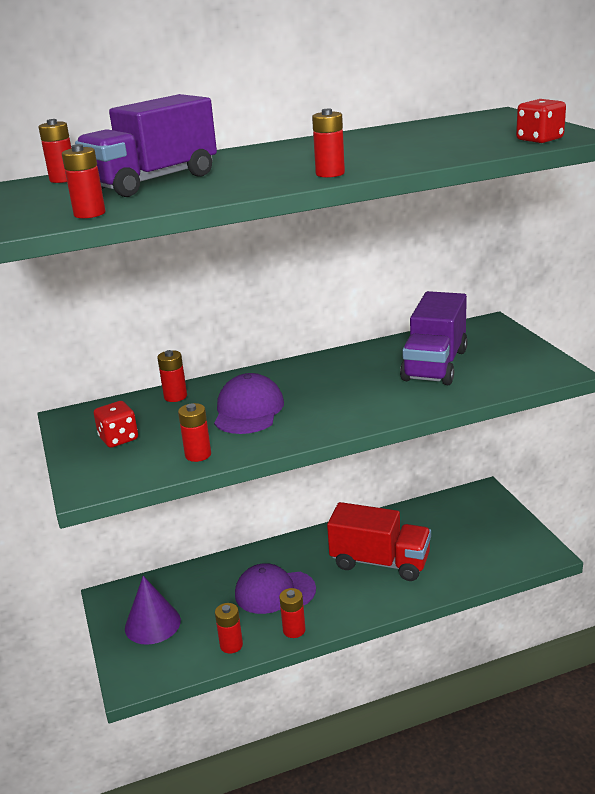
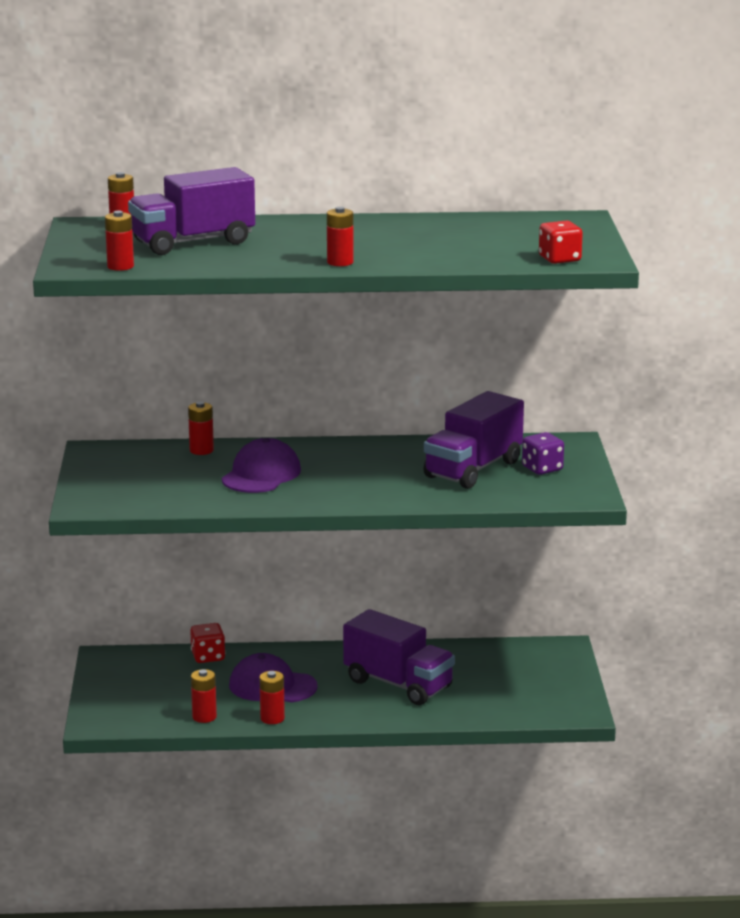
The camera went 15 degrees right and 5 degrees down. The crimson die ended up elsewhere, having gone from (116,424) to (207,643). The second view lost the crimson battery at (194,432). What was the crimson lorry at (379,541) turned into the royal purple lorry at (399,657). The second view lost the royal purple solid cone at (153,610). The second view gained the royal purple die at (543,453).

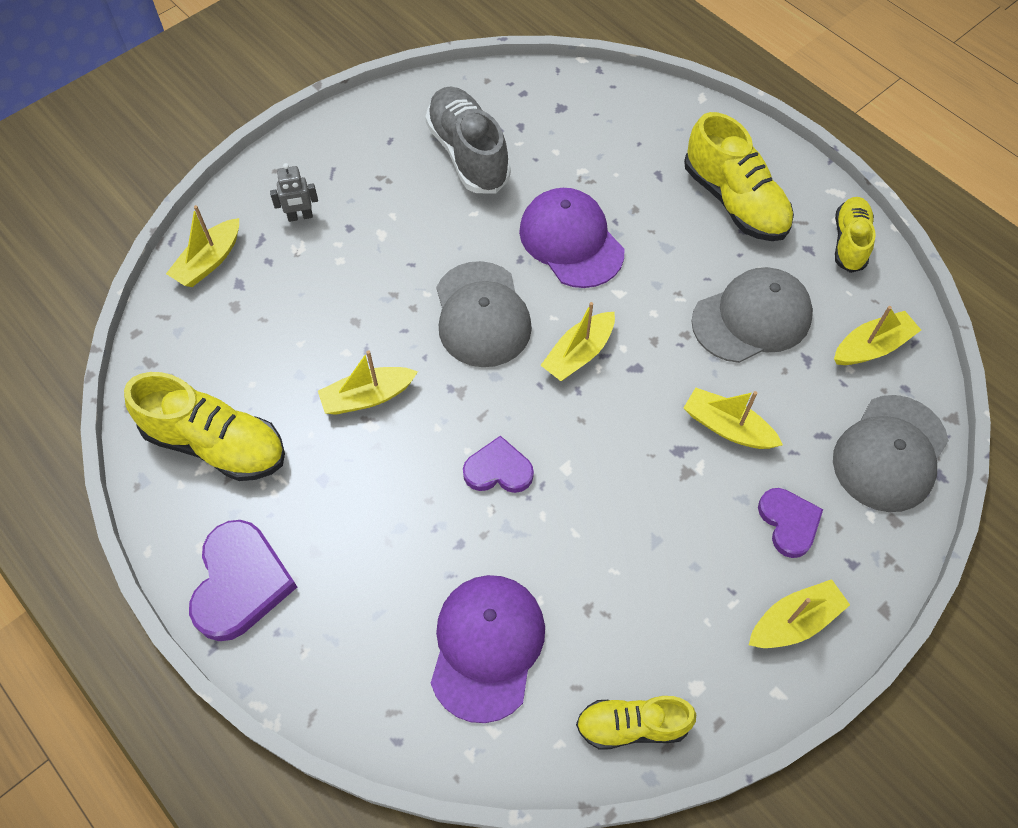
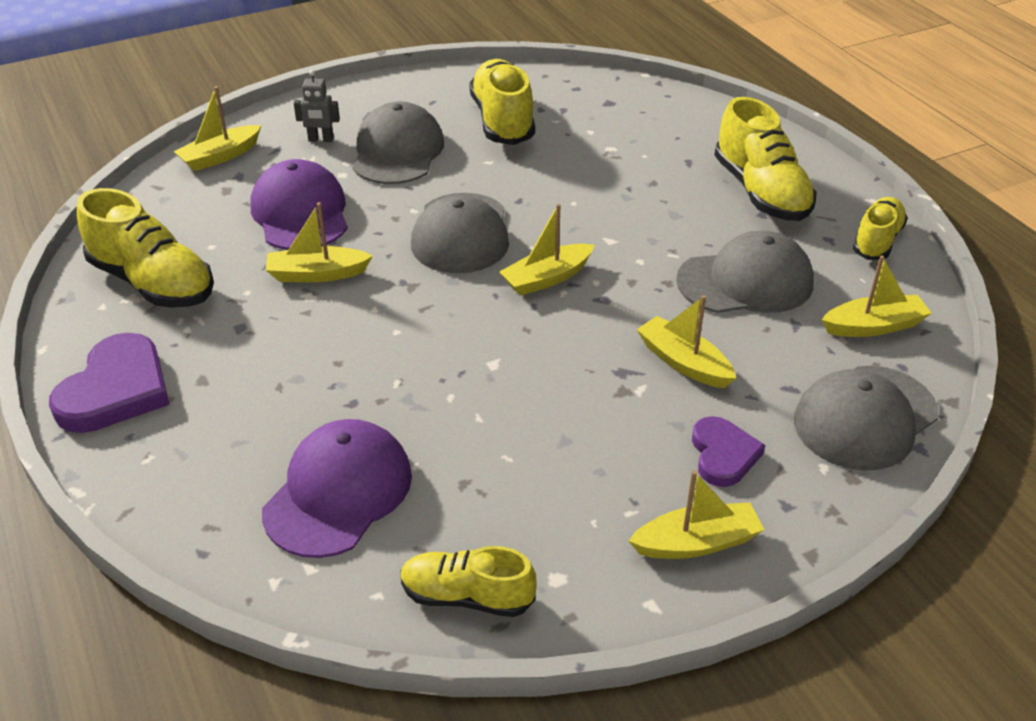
The camera went 15 degrees right and 20 degrees down. What was the gray shoe at (468,140) turned into the yellow shoe at (502,102). The royal purple peaked cap ended up elsewhere, having gone from (571,238) to (299,204). The second view lost the royal purple love heart at (498,464). The second view gained the gray peaked cap at (398,142).

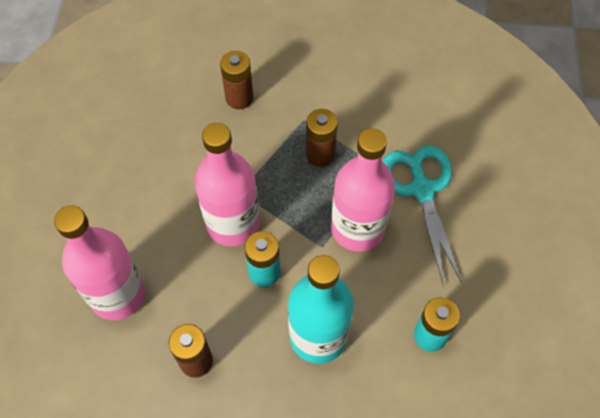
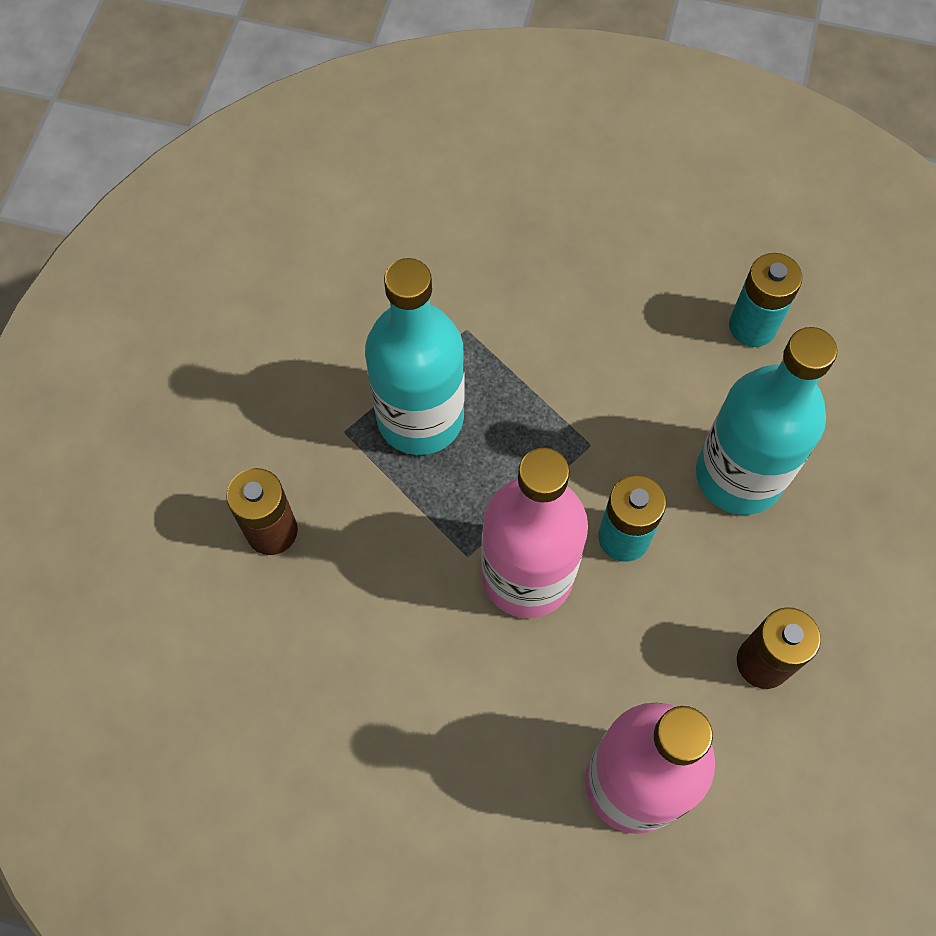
The camera went 80 degrees left and 5 degrees up. Where the dark brown battery stood at (322,138), the turquoise drink bottle came to stand at (415,356). The second view lost the rose-pink drink bottle at (363,190). The second view lost the turquoise pair of scissors at (422,216).

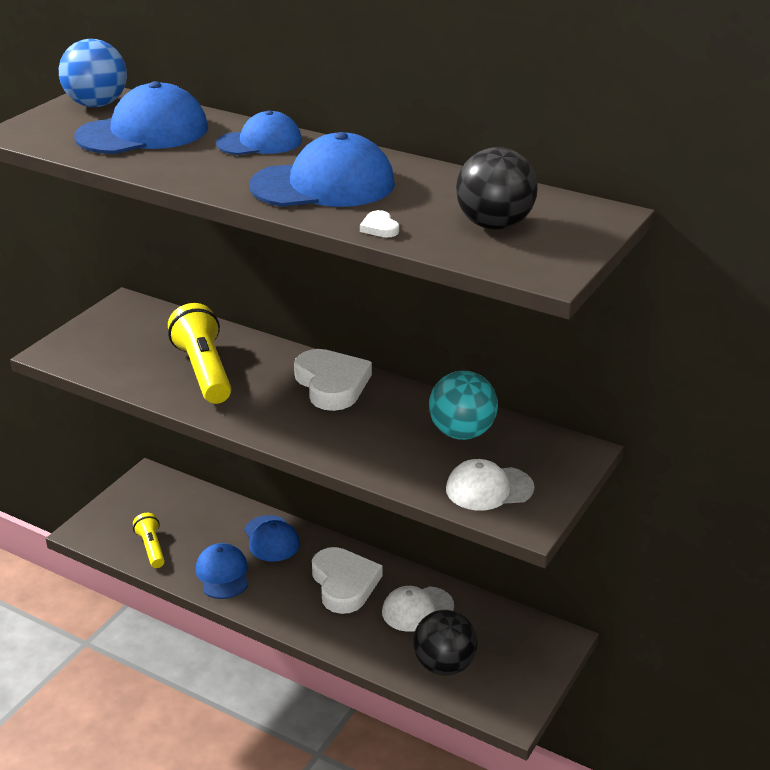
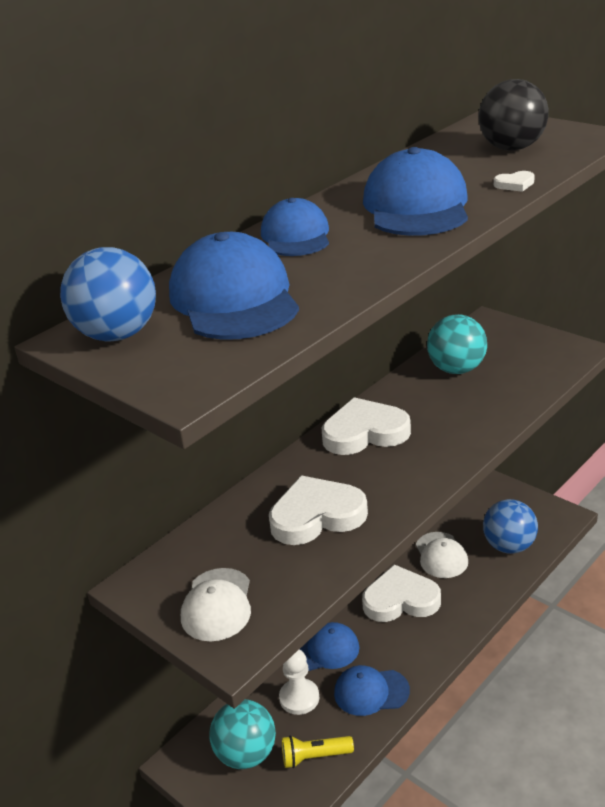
The camera went 75 degrees left and 0 degrees up. Where the yellow flashlight stood at (199,353), the white love heart came to stand at (318,510). The white peaked cap ended up elsewhere, having gone from (490,485) to (216,604). What was the jet-black sphere at (445,643) turned into the blue sphere at (510,526). The second view gained the white pawn at (299,682). The second view gained the turquoise sphere at (242,734).

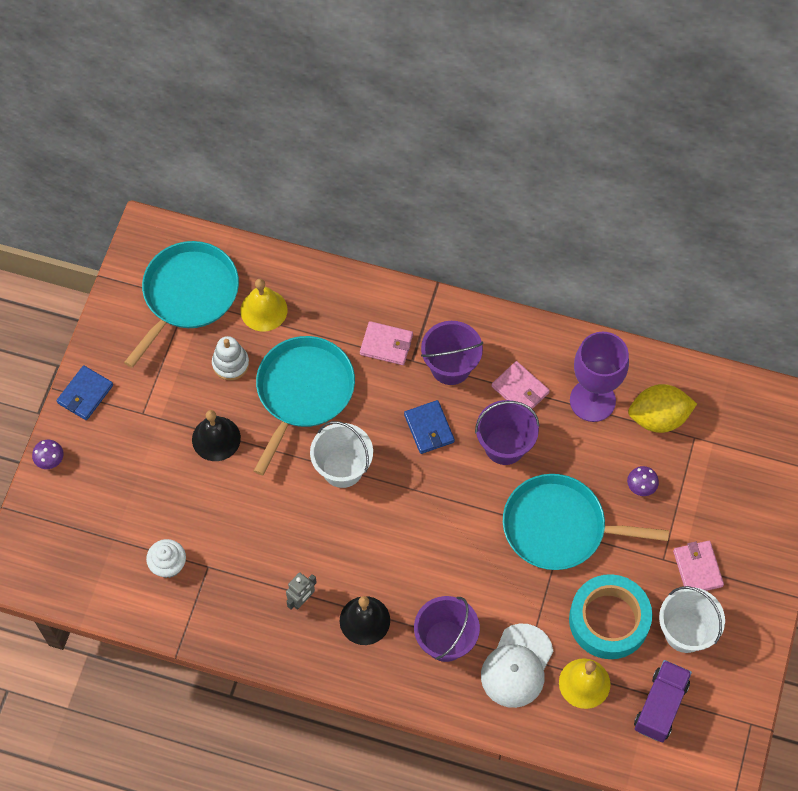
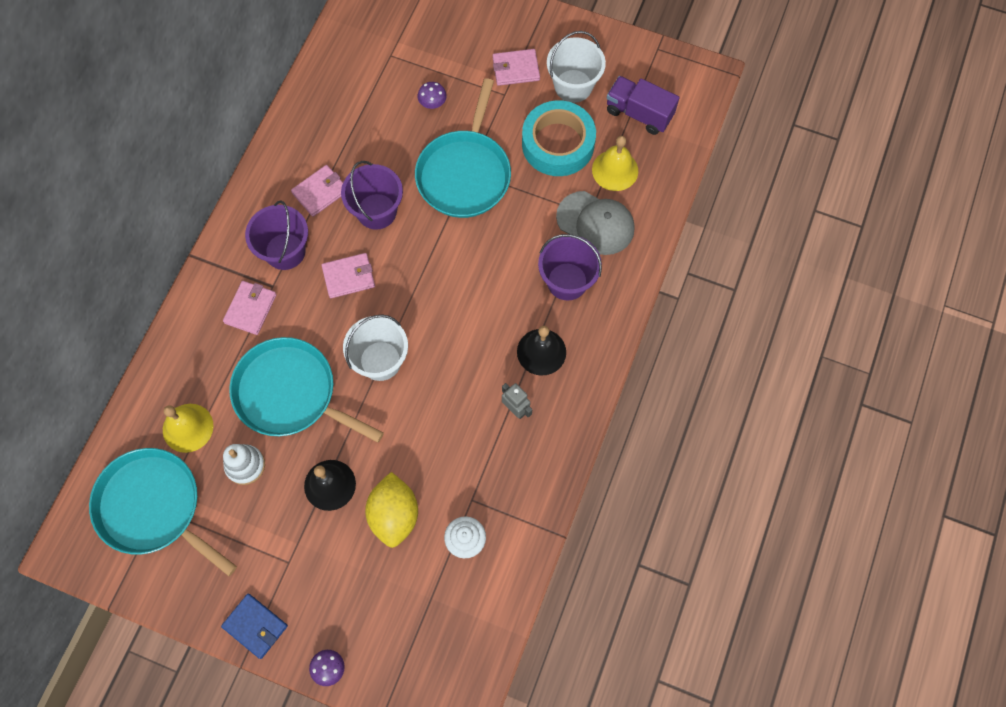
The camera went 85 degrees left and 5 degrees up. The second view lost the royal purple chalice at (599,377). The yellow citrus fruit ended up elsewhere, having gone from (662,408) to (391,510). What was the blue billfold at (429,427) turned into the rose-pink billfold at (348,275). What was the white peaked cap at (517,666) turned into the gray peaked cap at (595,223).

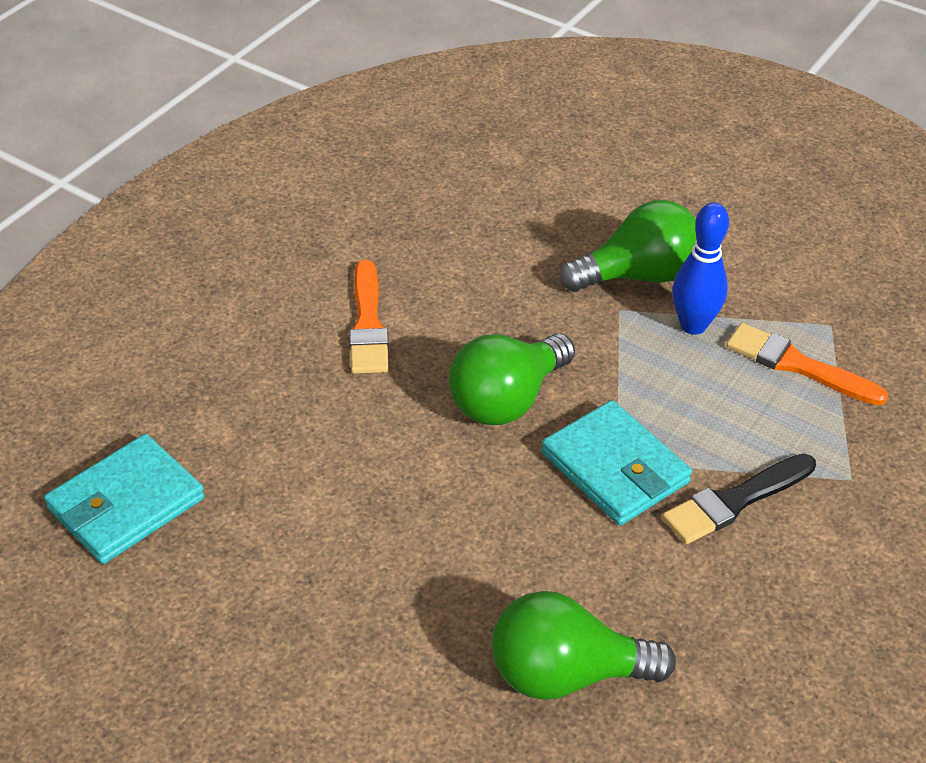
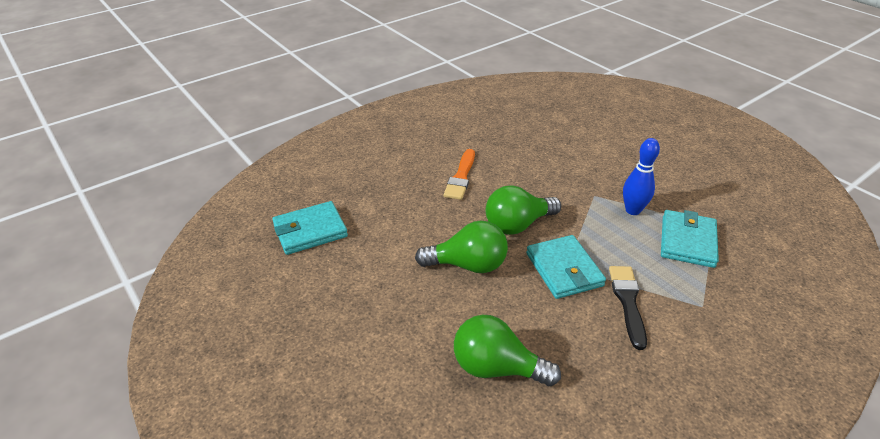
The camera went 20 degrees right and 5 degrees down. The emerald bulb ended up elsewhere, having gone from (628,246) to (461,247). Where the orange-coloured paint brush stood at (807,364), the turquoise billfold came to stand at (690,239). The jet-black paint brush at (739,499) ended up facing another way, 105 degrees clockwise from before.

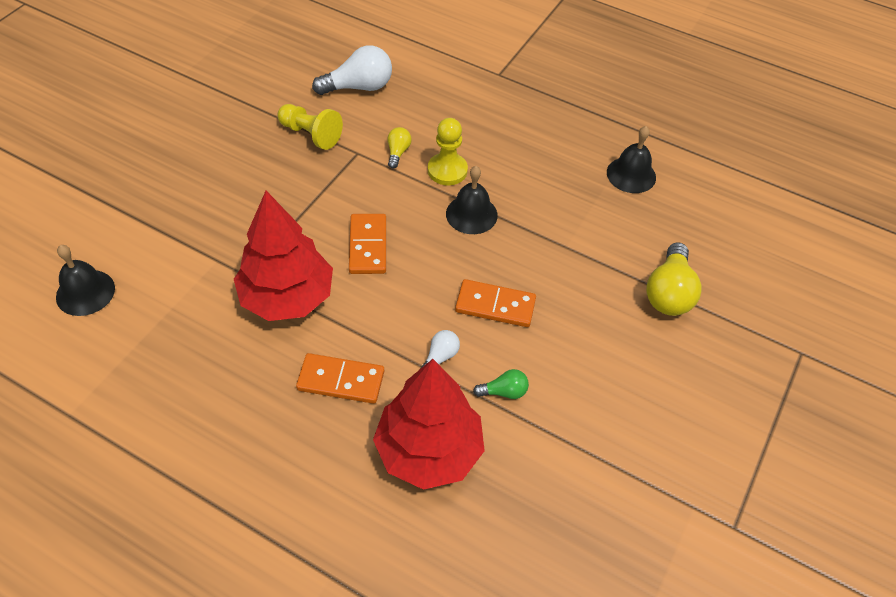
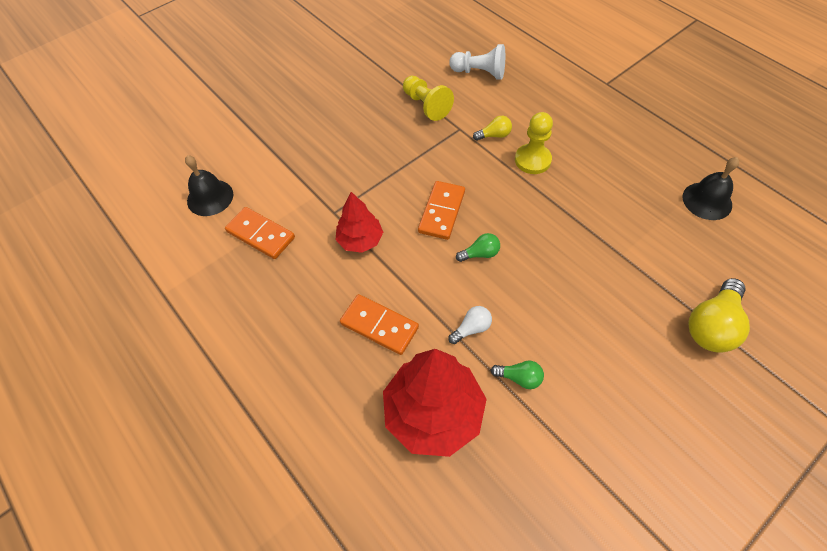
The camera went 25 degrees right and 5 degrees up. Where the white bulb stood at (352,70), the white pawn came to stand at (477,61). The yellow bulb at (400,148) ended up facing another way, 45 degrees clockwise from before. The second view lost the jet-black school bell at (472,200). The size of the crimson fir tree at (283,256) changed by a factor of 0.57. The orange-coloured domino piece ended up elsewhere, having gone from (495,303) to (260,233). The second view gained the emerald bulb at (478,247).

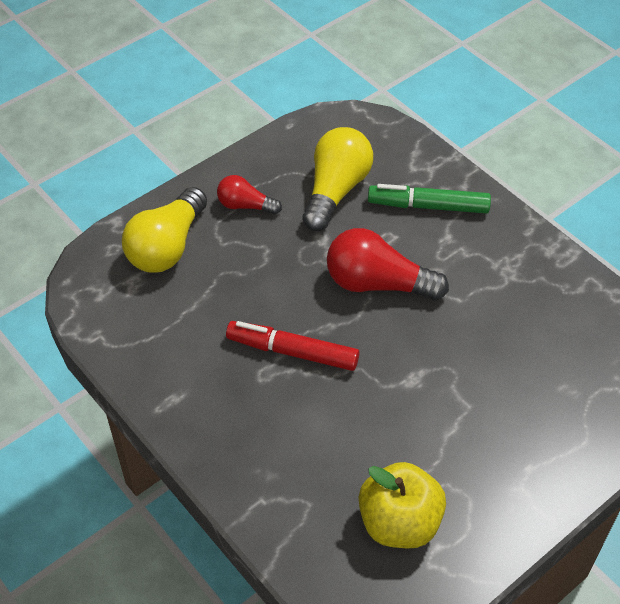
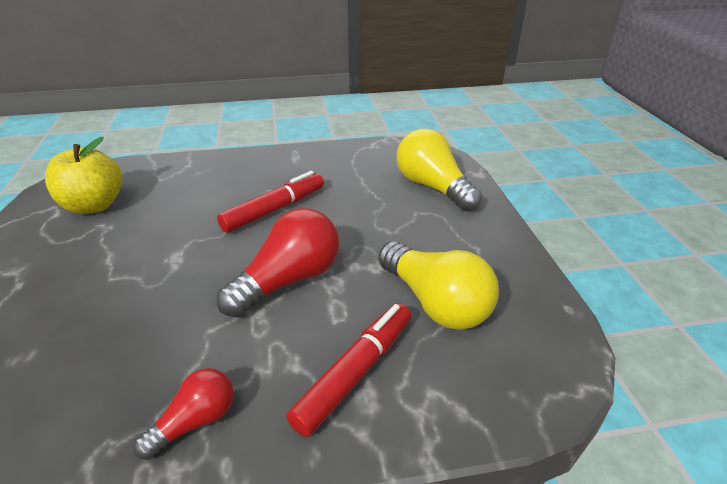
The camera went 120 degrees right and 15 degrees down. The crimson bulb ended up elsewhere, having gone from (249,195) to (183,414). What was the emerald marker pen at (429,199) turned into the crimson marker pen at (348,370).

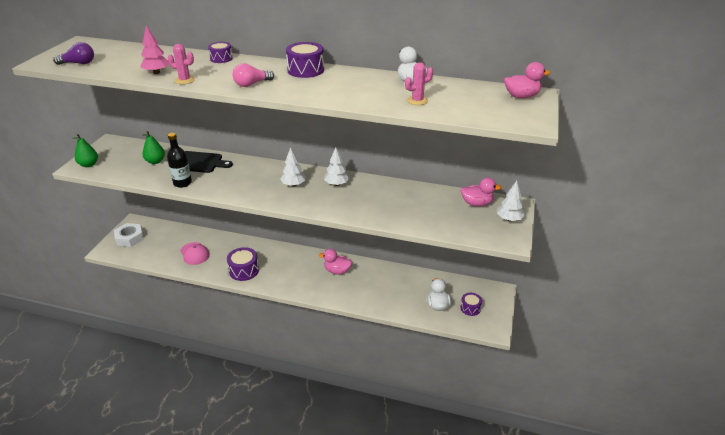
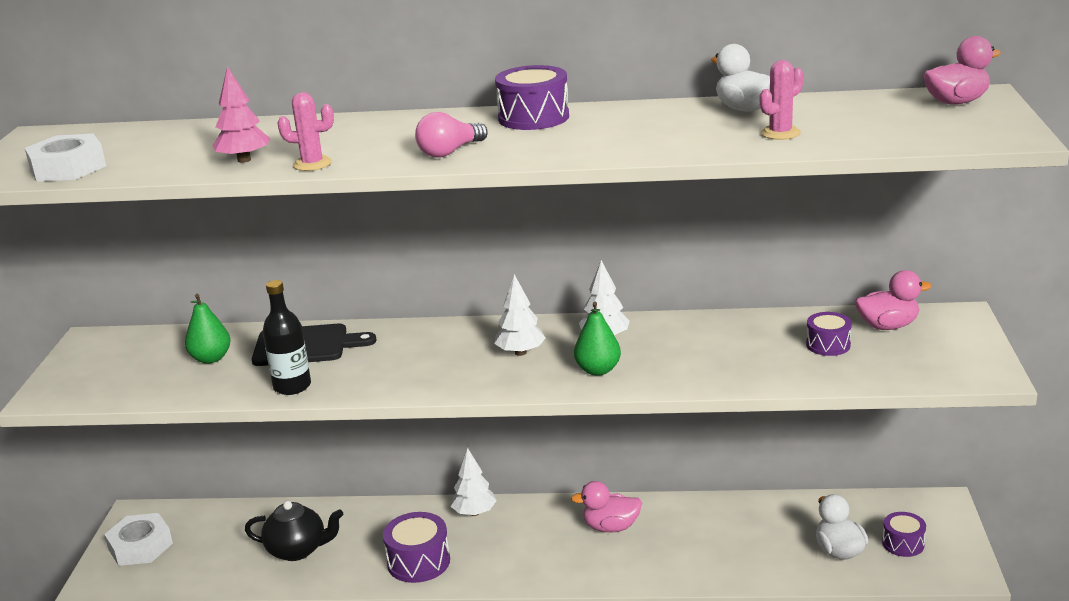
The camera went 10 degrees left and 10 degrees down. Where the royal purple bulb stood at (73,53), the white hex nut came to stand at (65,158). The royal purple snare drum ended up elsewhere, having gone from (220,52) to (829,334). The emerald pear ended up elsewhere, having gone from (85,150) to (597,339). The white fir tree ended up elsewhere, having gone from (511,201) to (474,482). Where the rose-pink peaked cap stood at (195,253), the jet-black tea pot came to stand at (294,531).

